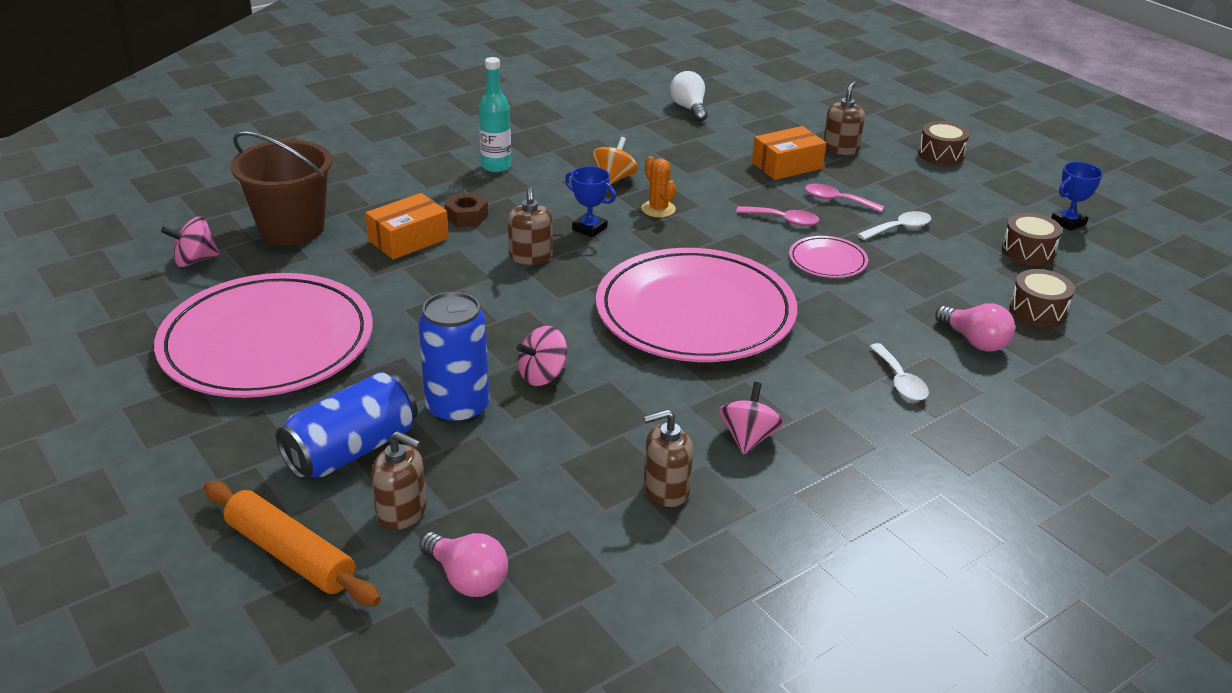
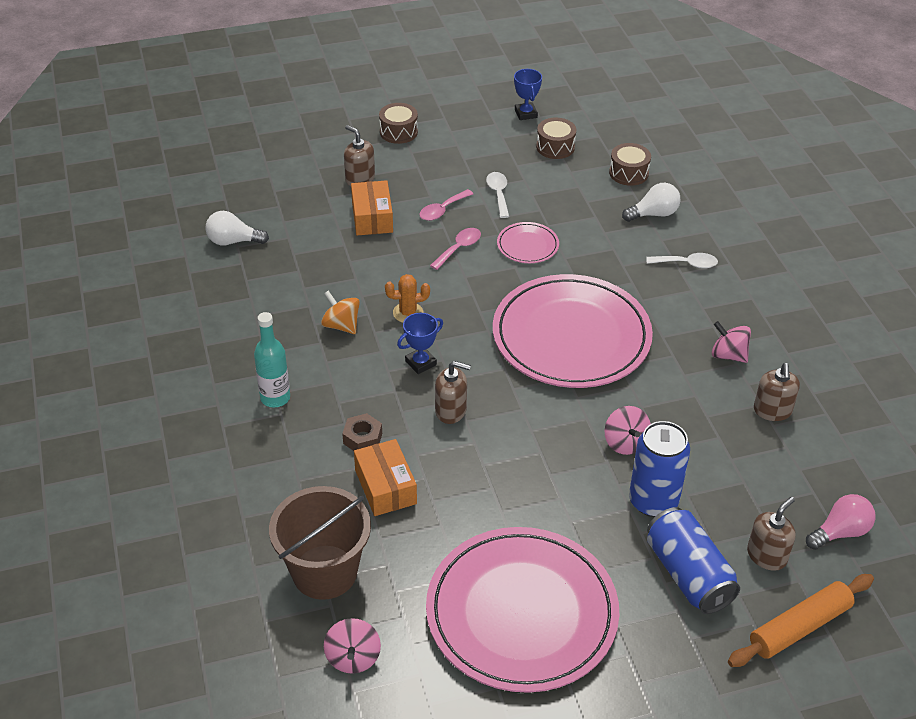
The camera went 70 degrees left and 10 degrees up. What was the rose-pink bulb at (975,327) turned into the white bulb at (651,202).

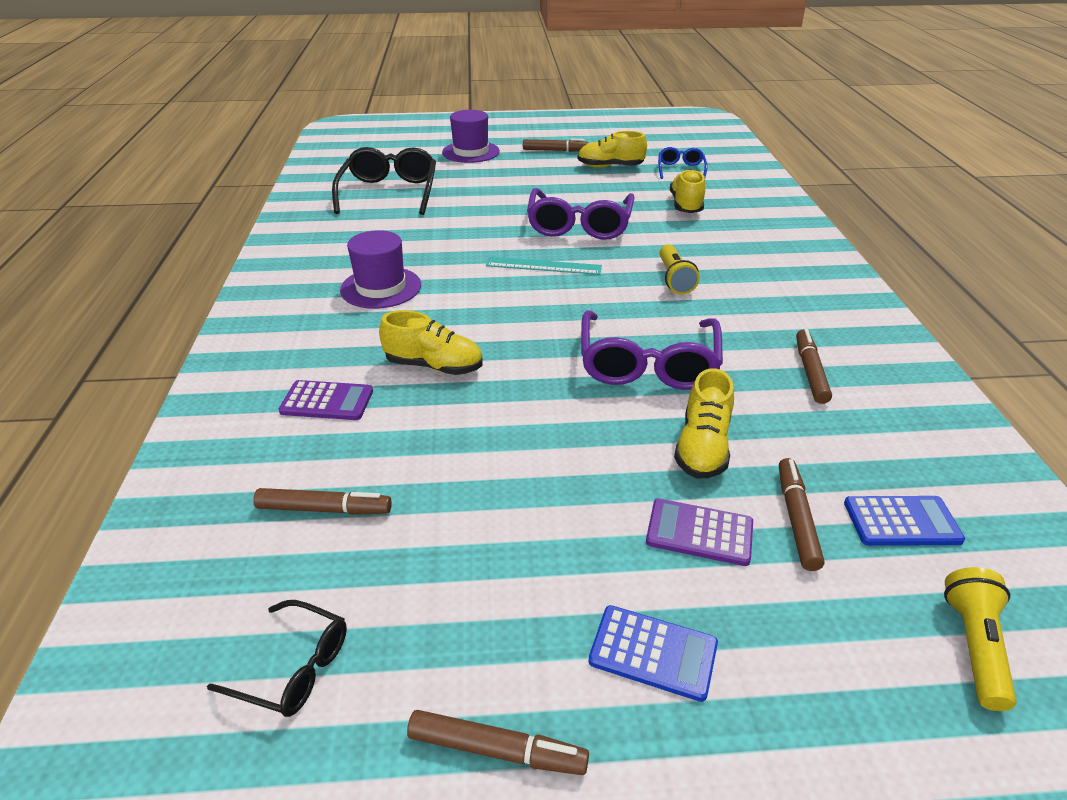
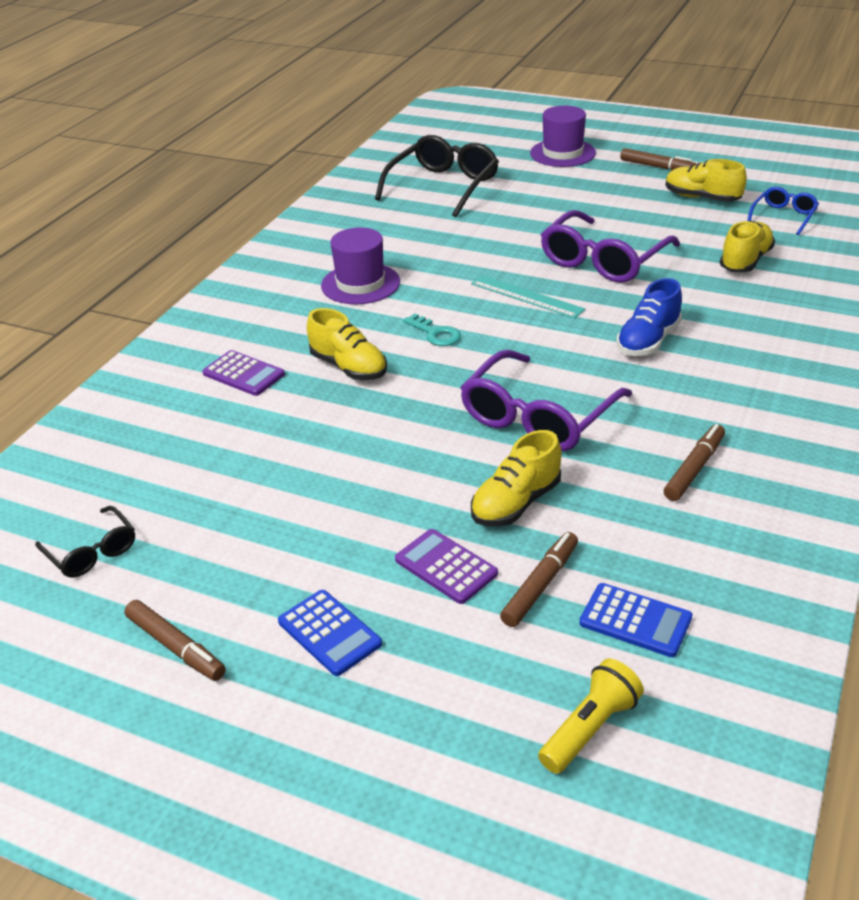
The camera went 30 degrees right and 0 degrees up. Where the yellow flashlight stood at (679,269), the blue shoe came to stand at (649,317). The second view lost the dark brown marker pen at (322,501). The second view gained the turquoise door key at (432,329).

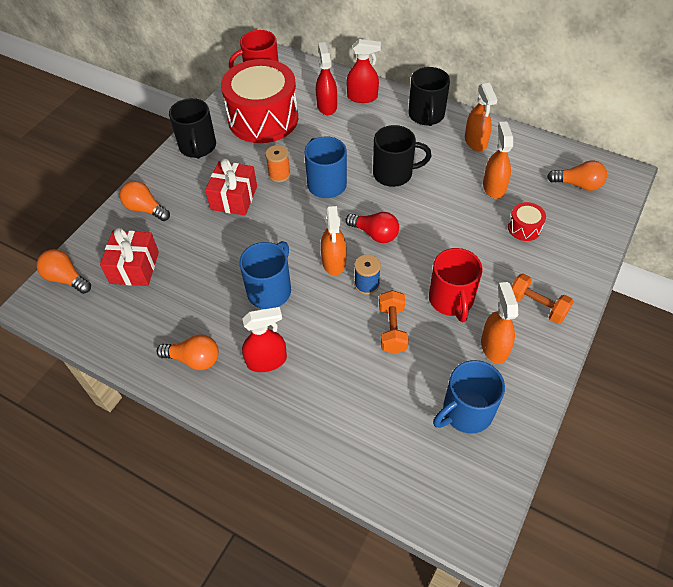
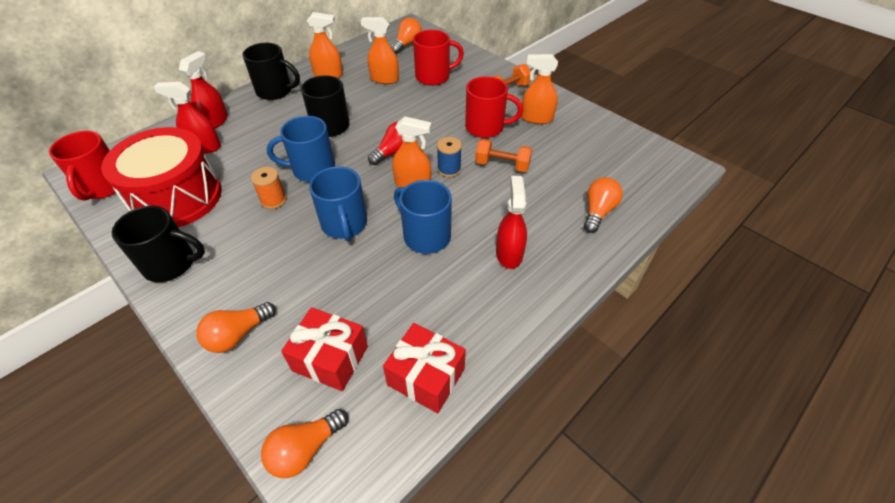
The camera went 75 degrees left and 5 degrees down. The crimson present ended up elsewhere, having gone from (231,186) to (424,368). Where the crimson snare drum stood at (527,221), the crimson mug came to stand at (438,58). The orange-coloured bulb ended up elsewhere, having gone from (188,352) to (603,205). The blue mug ended up elsewhere, having gone from (469,397) to (338,203).

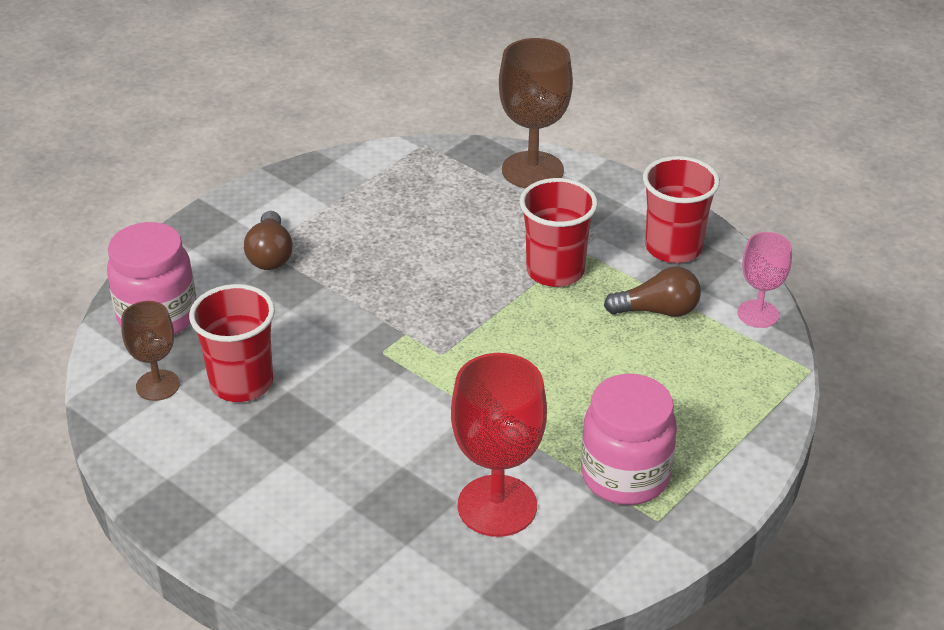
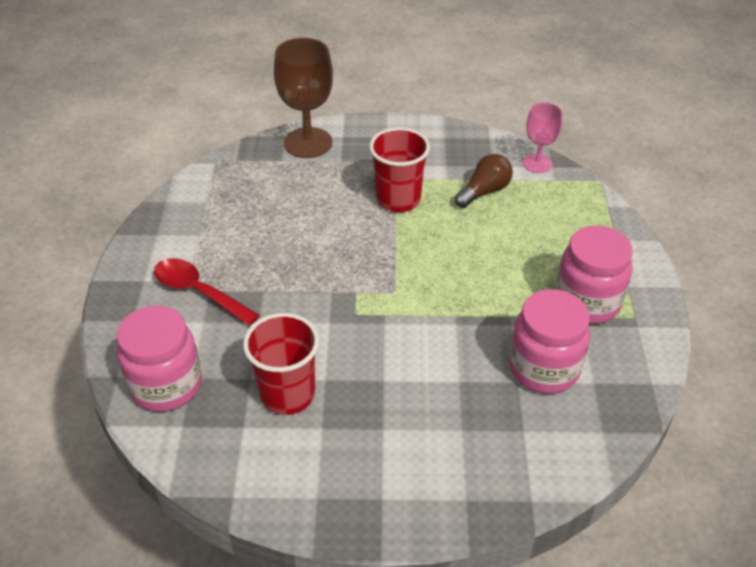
The camera went 40 degrees left and 5 degrees up. The second view lost the crimson beaker at (681,209). Where the dark brown bulb stood at (268,240), the crimson spoon came to stand at (207,292). The second view lost the dark brown chalice at (150,351). Where the crimson chalice stood at (499,445), the rose-pink jar came to stand at (549,341).

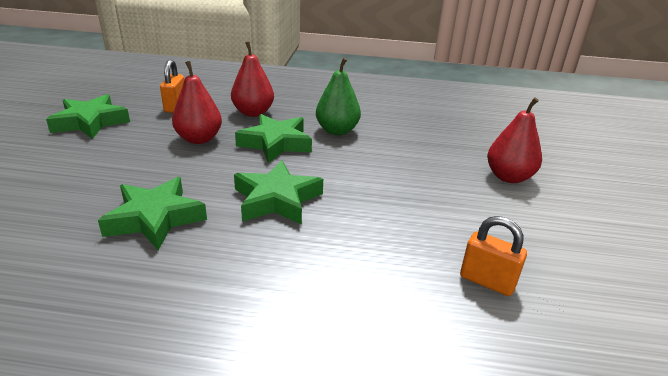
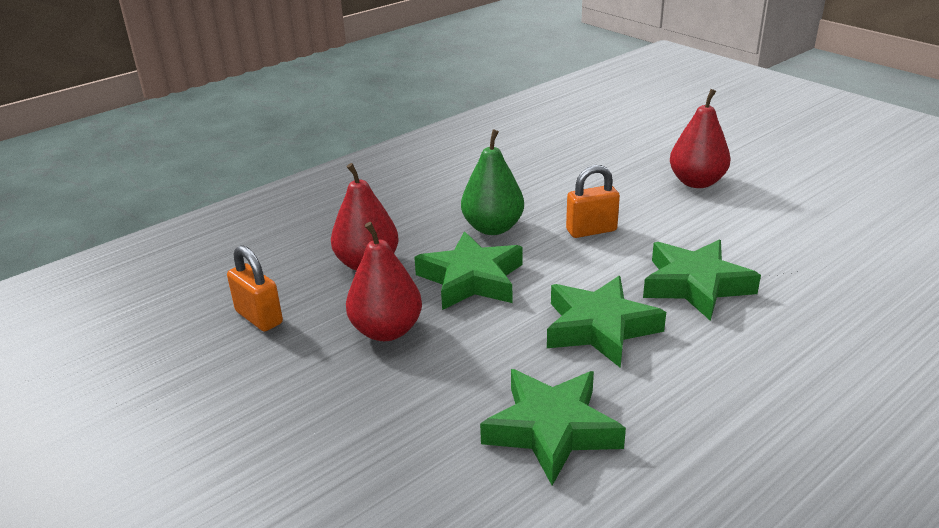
The camera went 45 degrees left and 0 degrees up. The emerald star shape ended up elsewhere, having gone from (88,116) to (702,280). The orange-coloured padlock ended up elsewhere, having gone from (493,256) to (593,201).

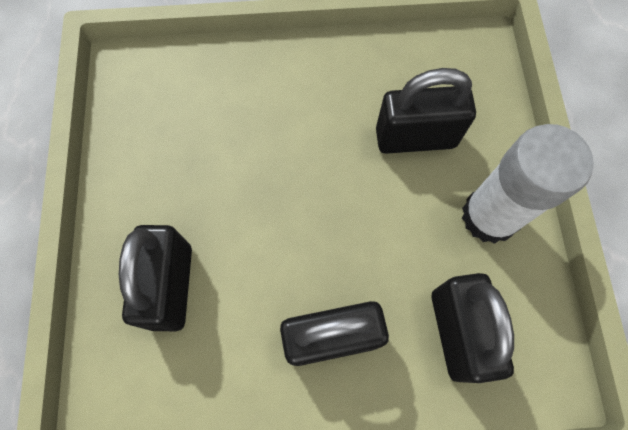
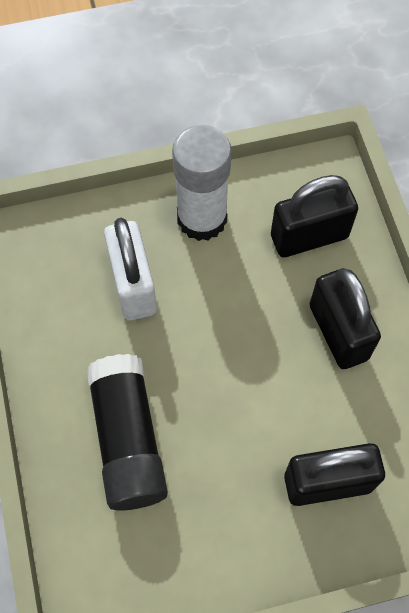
The camera went 100 degrees left and 5 degrees down. What was the jet-black padlock at (426,111) turned into the white padlock at (130,269). The second view gained the jet-black glue stick at (127,432).

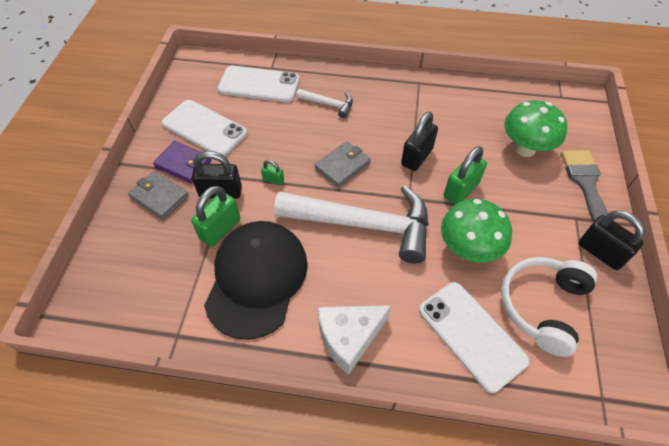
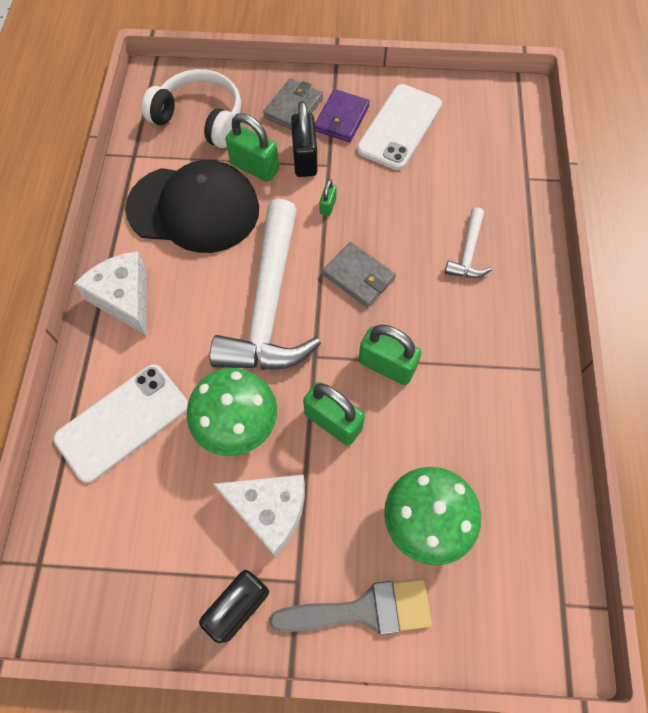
The camera went 85 degrees right and 10 degrees up. The second view lost the white smartphone at (259,84). What was the jet-black padlock at (419,141) turned into the emerald padlock at (389,355). The white headphones ended up elsewhere, having gone from (549,307) to (191,108). The second view gained the white cheese wedge at (259,516).

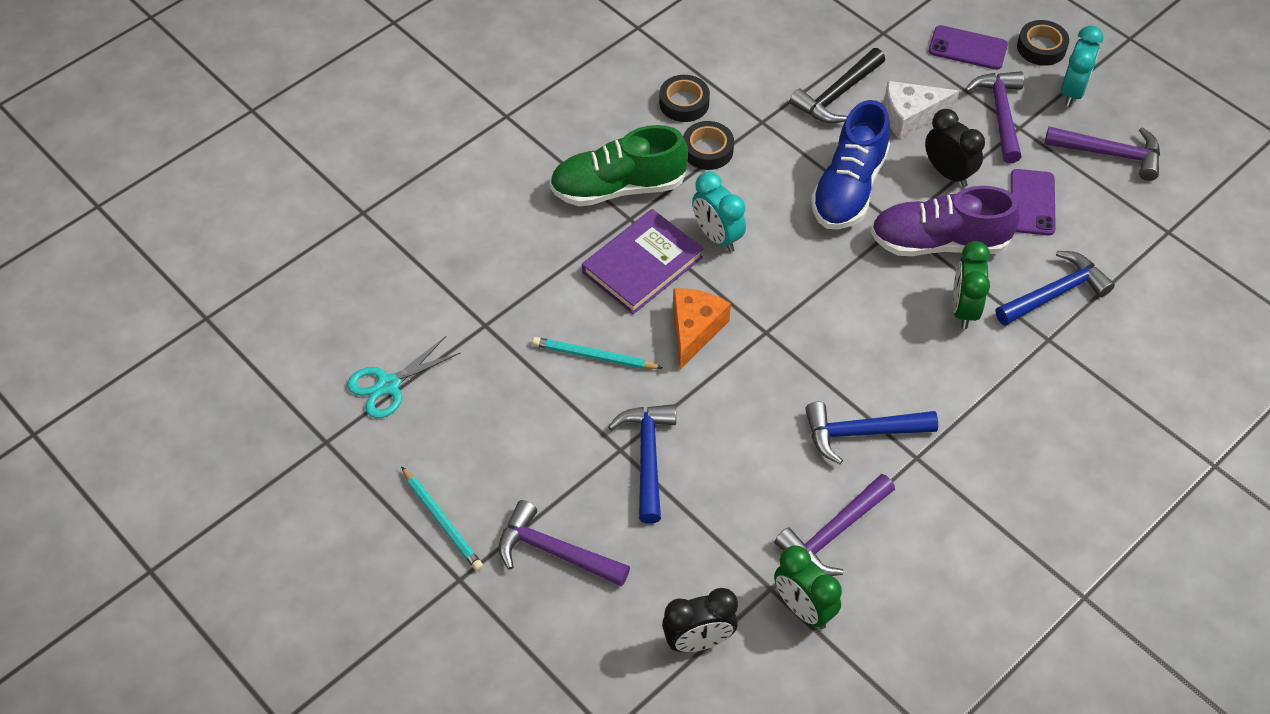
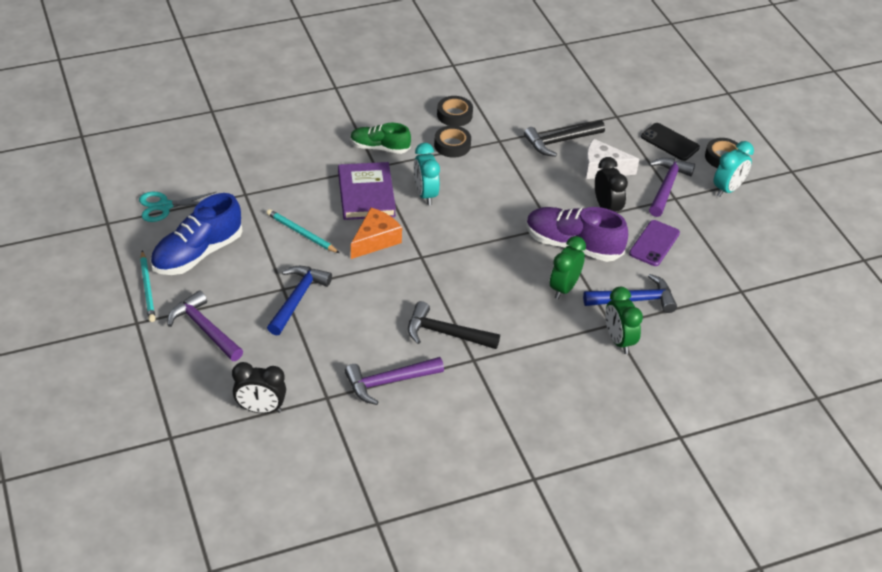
The camera went 20 degrees right and 10 degrees down. What was the royal purple smartphone at (968,47) turned into the jet-black smartphone at (670,142). The blue shoe ended up elsewhere, having gone from (850,164) to (196,234). The size of the emerald shoe at (618,166) changed by a factor of 0.63. The second view lost the royal purple carpenter's hammer at (1102,153). The royal purple book at (643,261) ended up facing another way, 75 degrees counterclockwise from before. What was the blue carpenter's hammer at (871,433) turned into the jet-black carpenter's hammer at (454,325). The emerald clock ended up elsewhere, having gone from (808,587) to (624,320).

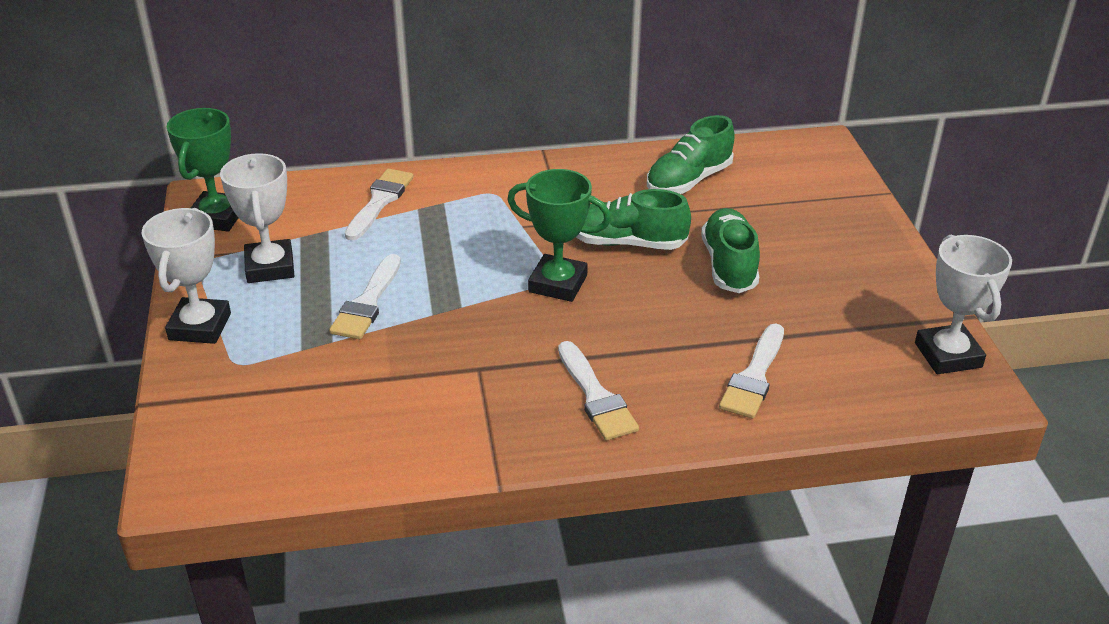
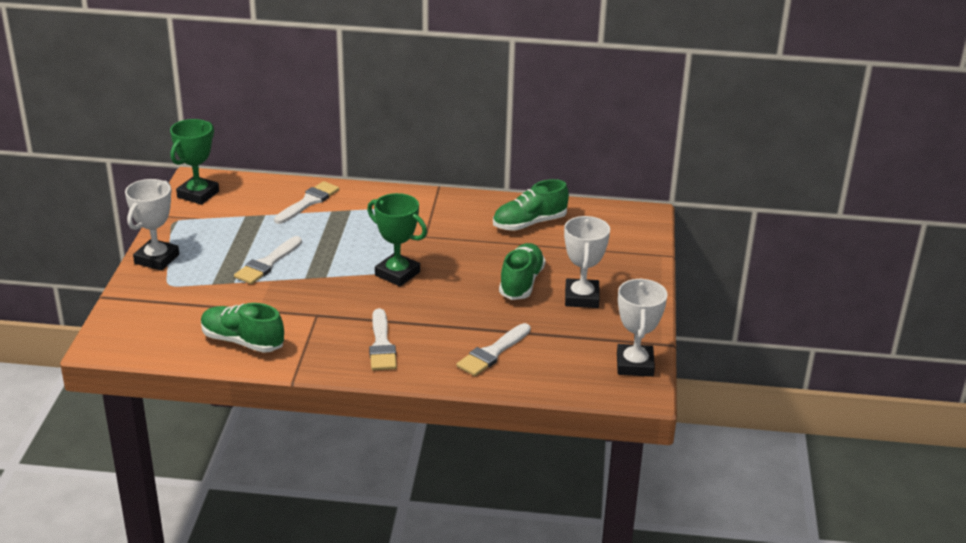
The camera went 15 degrees right and 5 degrees down. The white trophy ended up elsewhere, having gone from (257,218) to (587,262). The emerald shoe ended up elsewhere, having gone from (633,219) to (242,328).

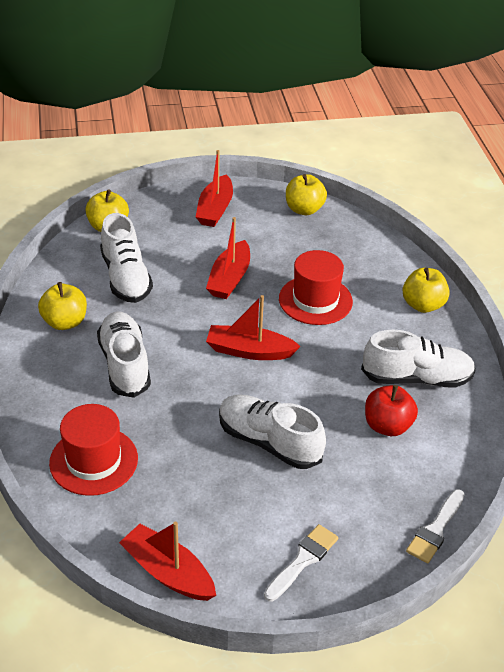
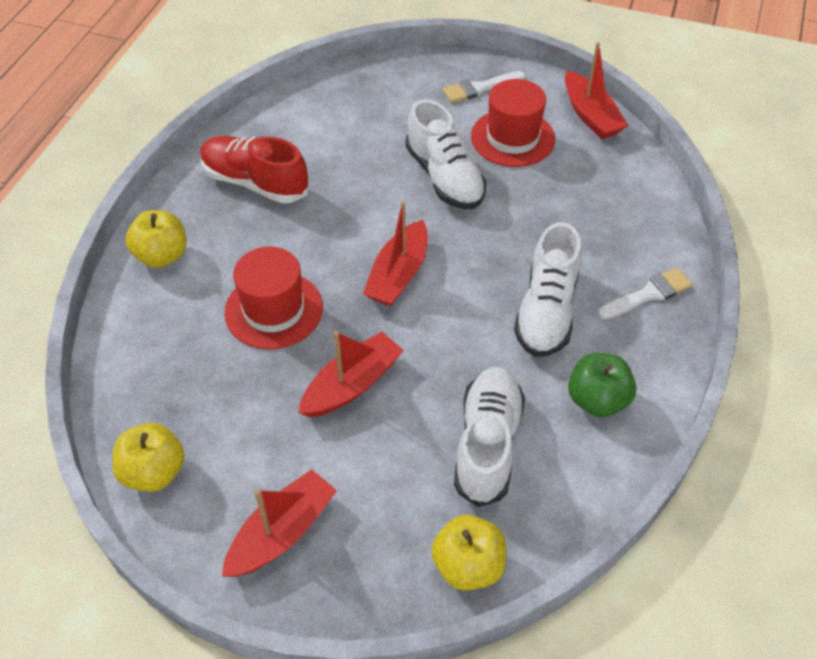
The camera went 150 degrees left and 10 degrees up. What was the yellow toy apple at (62,306) turned into the emerald toy apple at (602,385). The crimson sailboat at (253,327) ended up facing another way, 75 degrees clockwise from before. What was the white shoe at (418,359) turned into the crimson shoe at (254,169). The second view lost the crimson toy apple at (391,410). The crimson hat ended up elsewhere, having gone from (93,450) to (513,123). The white paint brush ended up elsewhere, having gone from (435,526) to (645,293).

